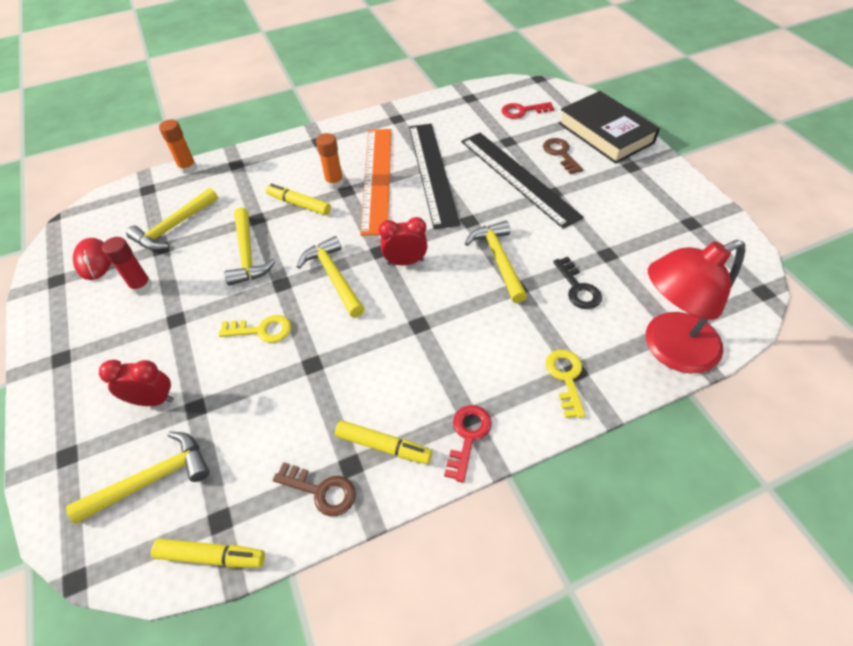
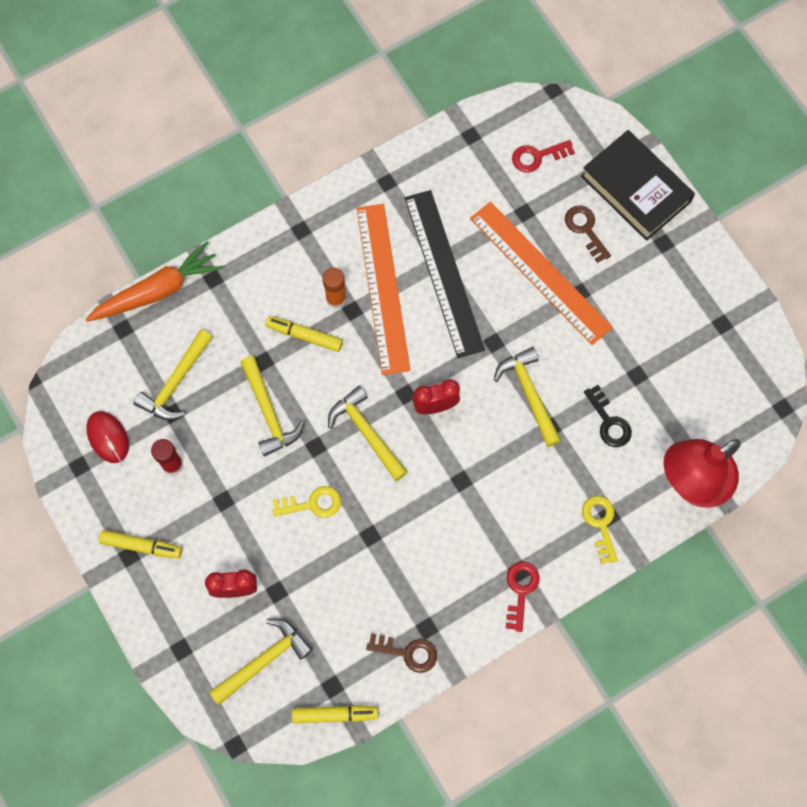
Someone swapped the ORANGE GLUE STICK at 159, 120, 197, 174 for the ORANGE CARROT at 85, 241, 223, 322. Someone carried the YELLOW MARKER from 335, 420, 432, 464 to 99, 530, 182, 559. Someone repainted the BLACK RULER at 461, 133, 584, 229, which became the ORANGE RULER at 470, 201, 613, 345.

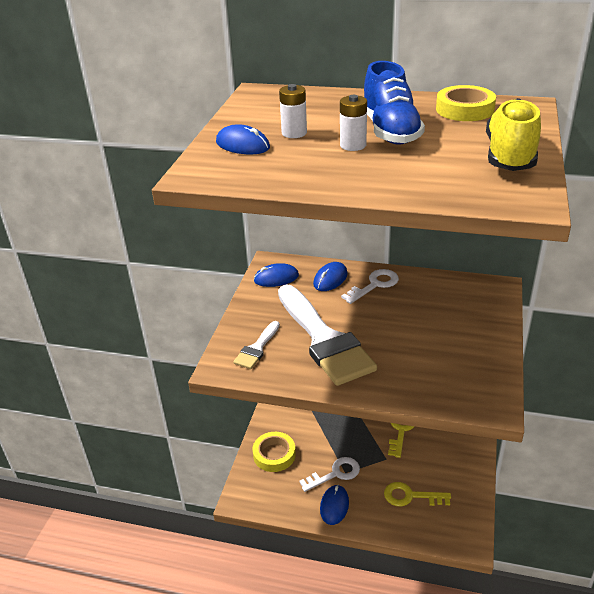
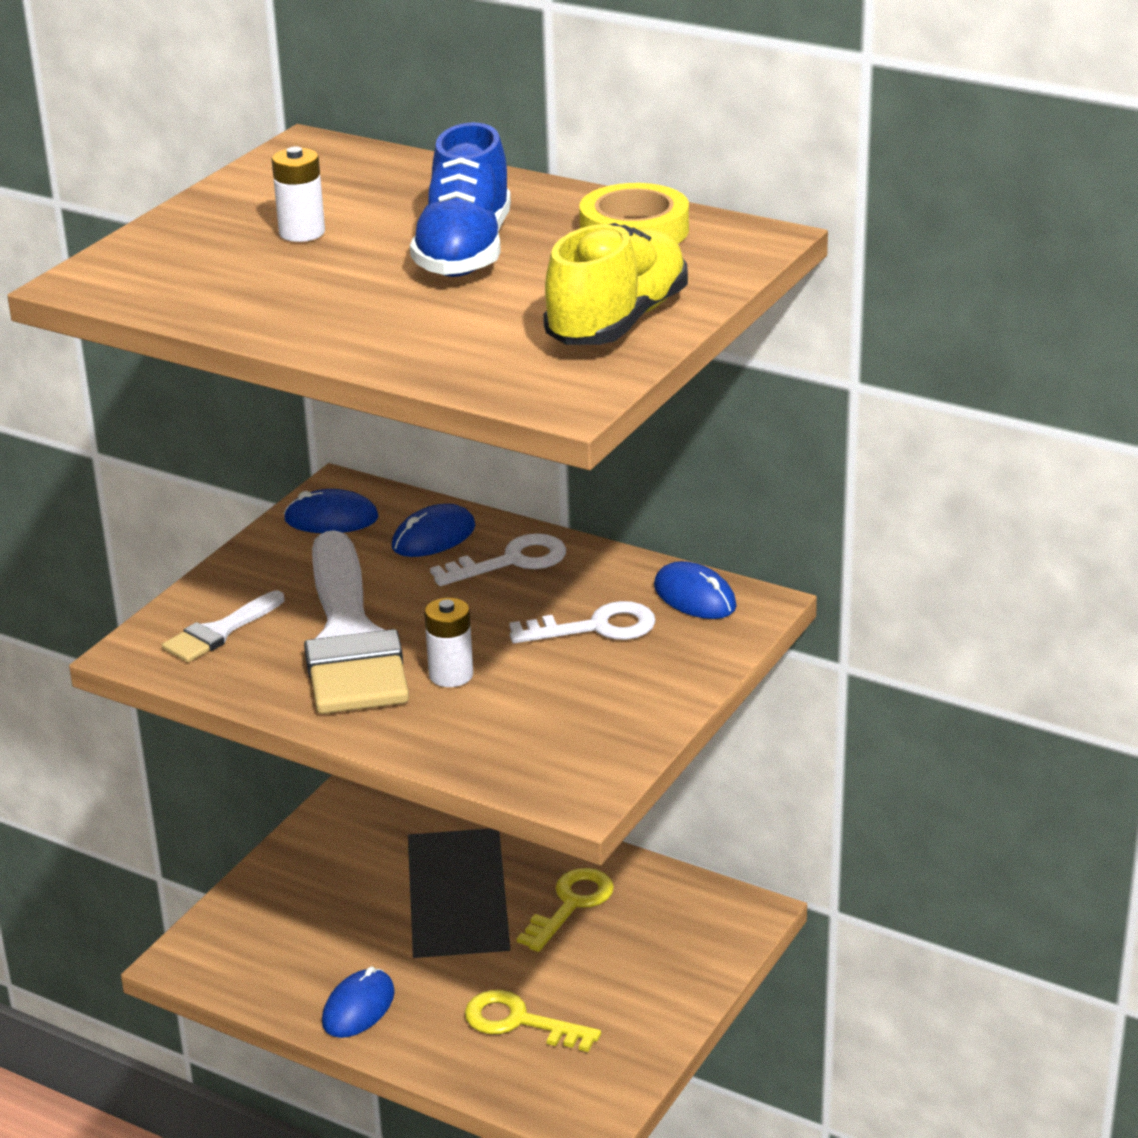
Someone carried the BLUE MOUSE from 216, 124, 270, 154 to 654, 561, 737, 619. Someone took away the YELLOW TAPE at 253, 432, 296, 472. Someone carried the WHITE KEY from 299, 457, 360, 492 to 509, 601, 656, 643. Someone carried the WHITE BATTERY from 340, 95, 367, 151 to 424, 598, 473, 687.

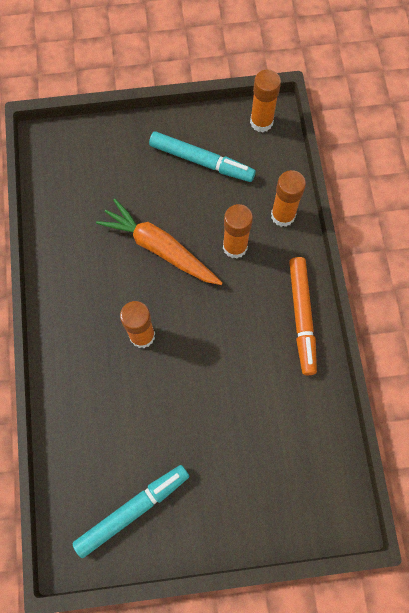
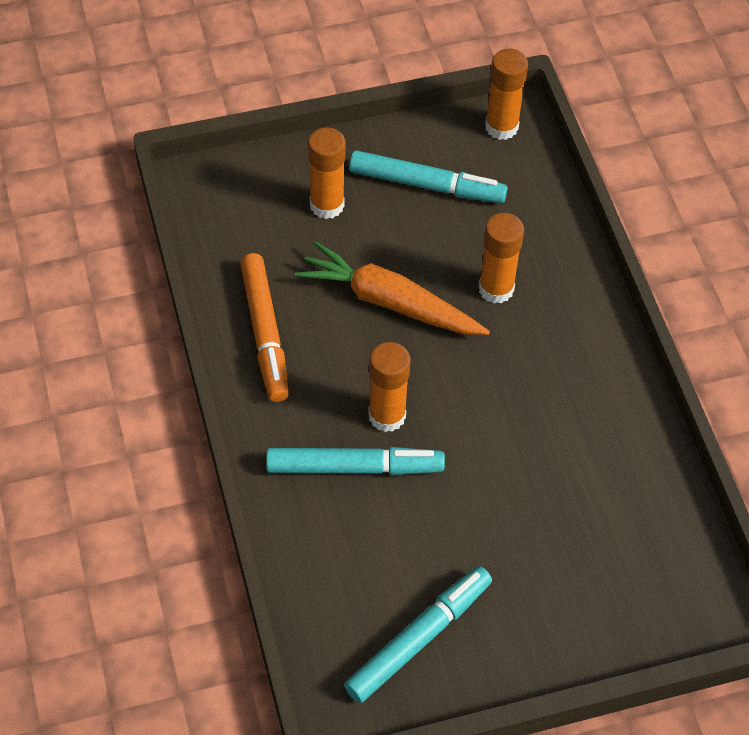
Someone carried the ORANGE GLUE STICK from 271, 170, 306, 227 to 308, 127, 346, 219. Someone carried the ORANGE MARKER from 289, 257, 317, 375 to 240, 253, 289, 402. Someone put down the TURQUOISE MARKER at 266, 447, 445, 475.

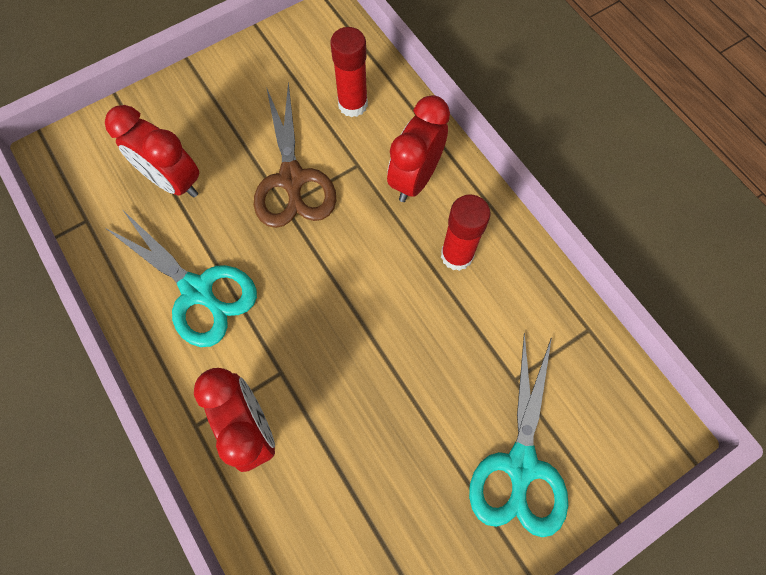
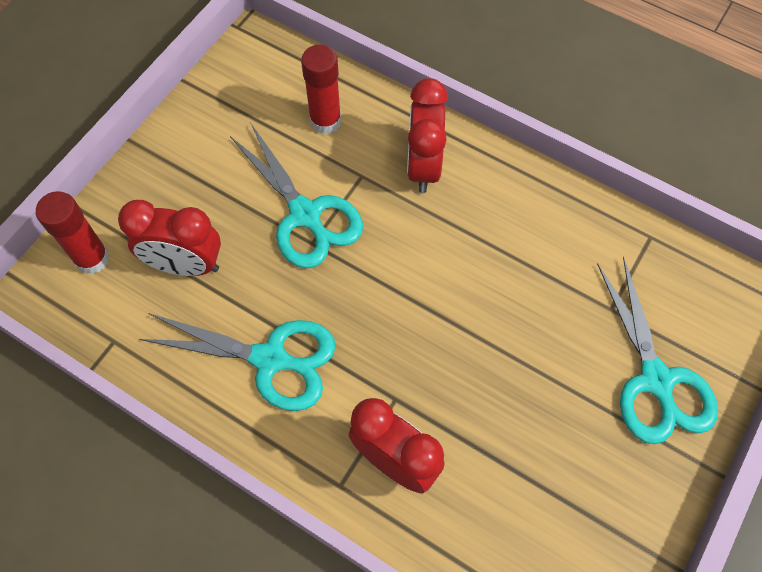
Someone repainted the BROWN SCISSORS at 254, 82, 336, 228, which became the TURQUOISE SCISSORS at 230, 124, 363, 268. Someone carried the RED GLUE STICK from 441, 195, 490, 271 to 36, 191, 110, 274.

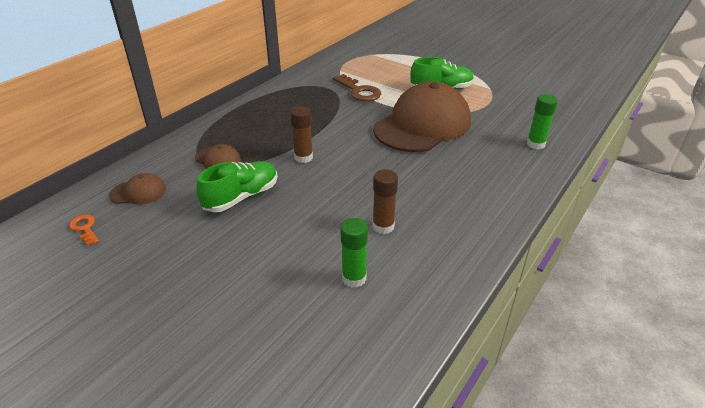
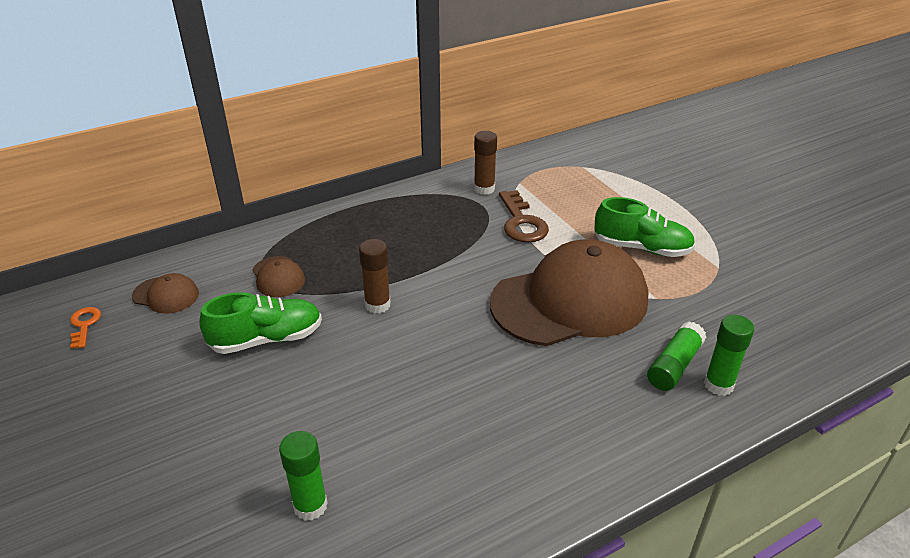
Someone carried the BROWN GLUE STICK from 372, 169, 398, 234 to 474, 131, 497, 195. Someone put down the GREEN GLUE STICK at 647, 321, 706, 391.

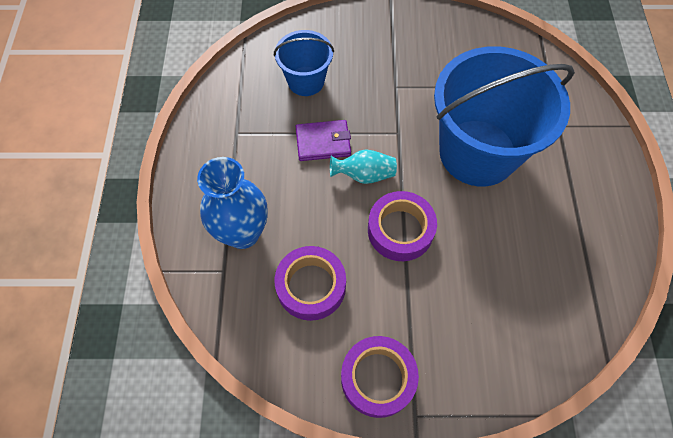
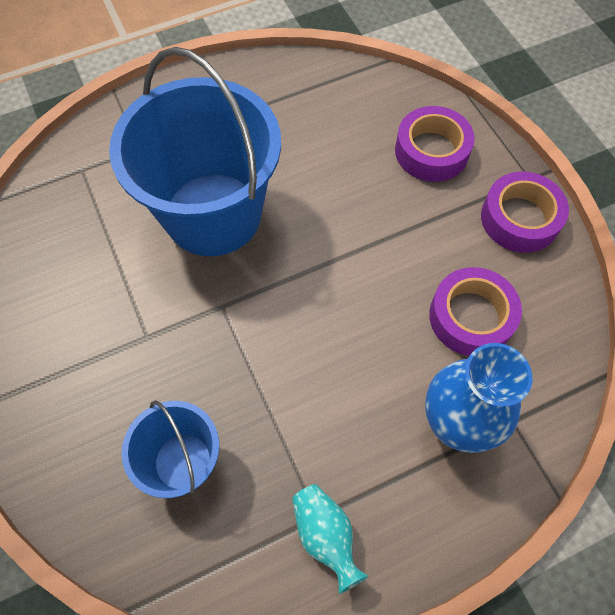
Someone took away the PURPLE WALLET at 296, 120, 351, 161. Someone carried the TURQUOISE VASE from 330, 149, 397, 184 to 292, 484, 368, 594. Someone carried the PURPLE TAPE from 368, 191, 437, 261 to 395, 106, 475, 182.

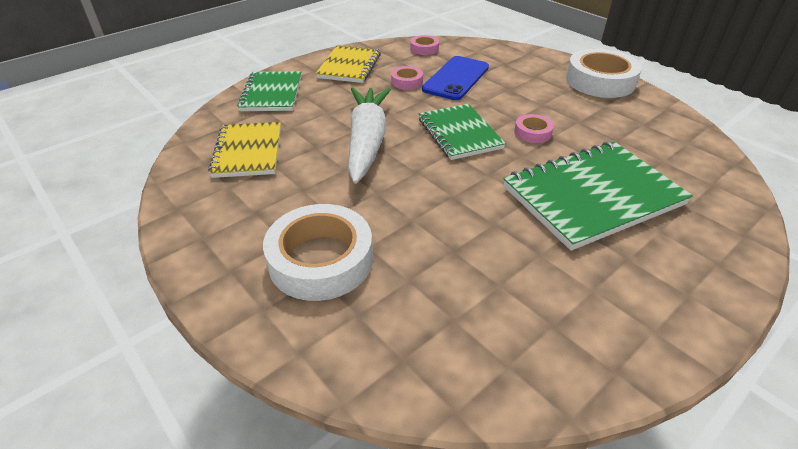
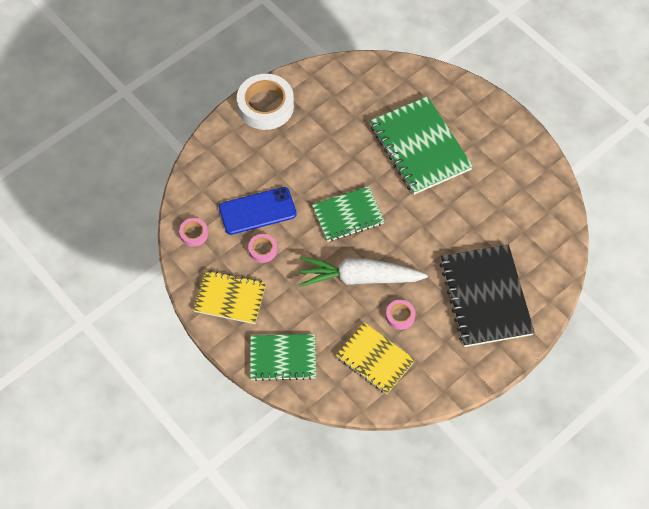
Someone rotated the YELLOW NOTEBOOK at 208, 122, 281, 178 by 45 degrees clockwise. Someone swapped the WHITE TAPE at 263, 204, 373, 301 for the BLACK NOTEBOOK at 440, 245, 535, 347. Someone rotated the BLUE PHONE at 422, 56, 489, 100 by 45 degrees counterclockwise. Someone carried the PINK TAPE from 514, 114, 554, 143 to 386, 300, 415, 330.

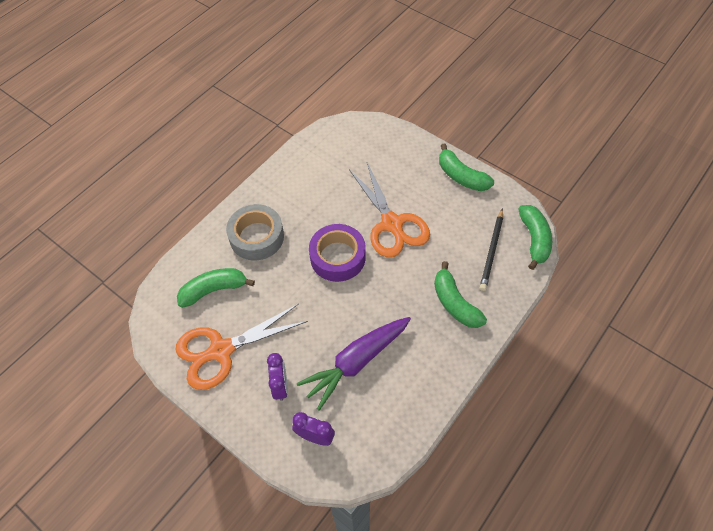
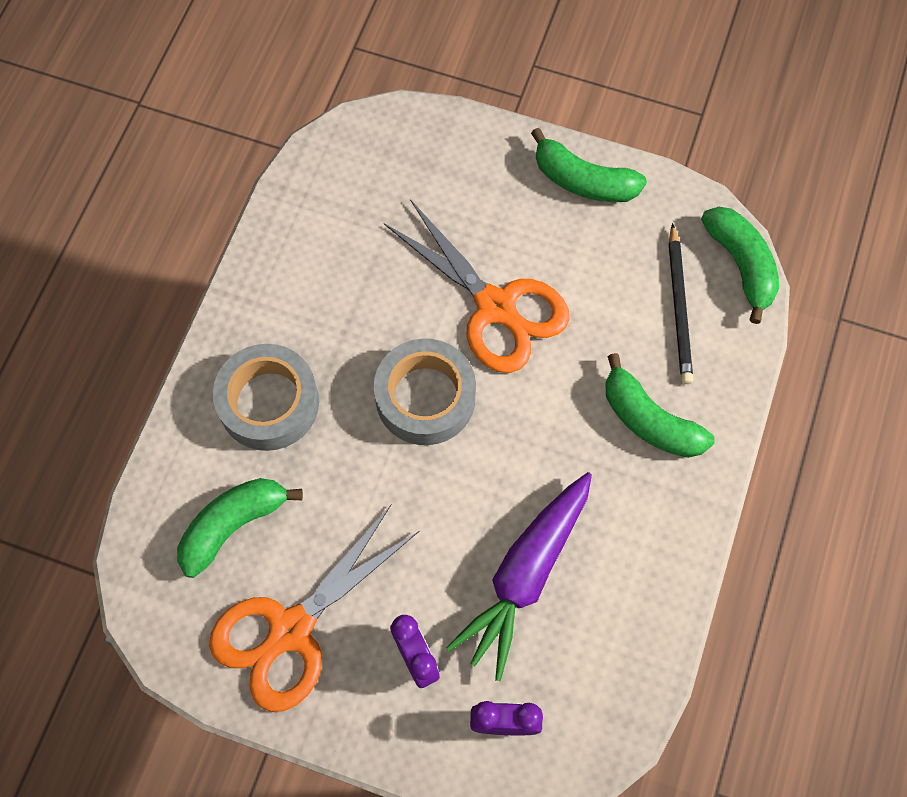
Someone repainted the PURPLE TAPE at 309, 224, 366, 282, which became the GREY TAPE at 374, 338, 476, 445.

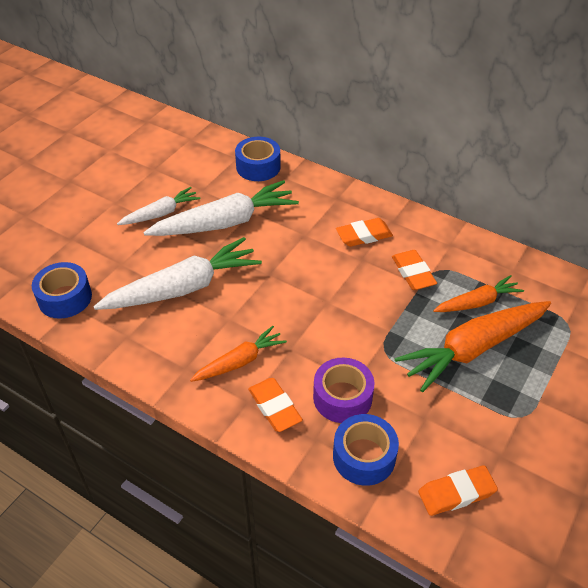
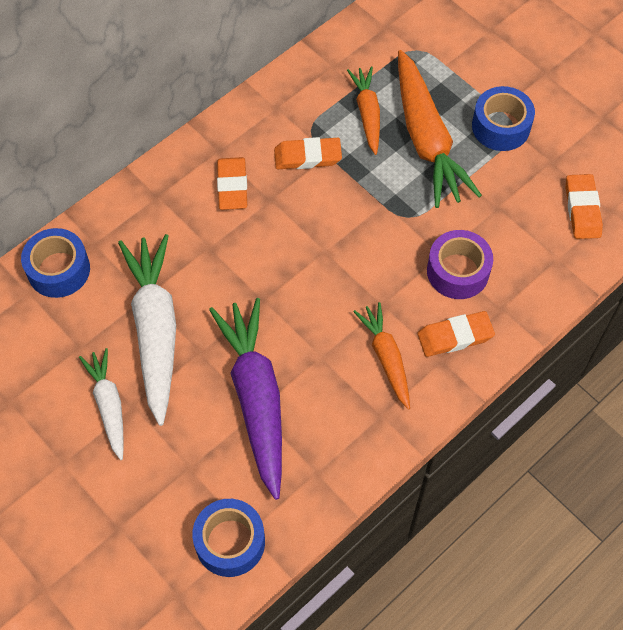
Someone repainted the WHITE CARROT at 93, 237, 262, 310, which became the PURPLE CARROT at 209, 298, 282, 500. Someone carried the BLUE TAPE from 333, 414, 399, 486 to 472, 86, 535, 151.

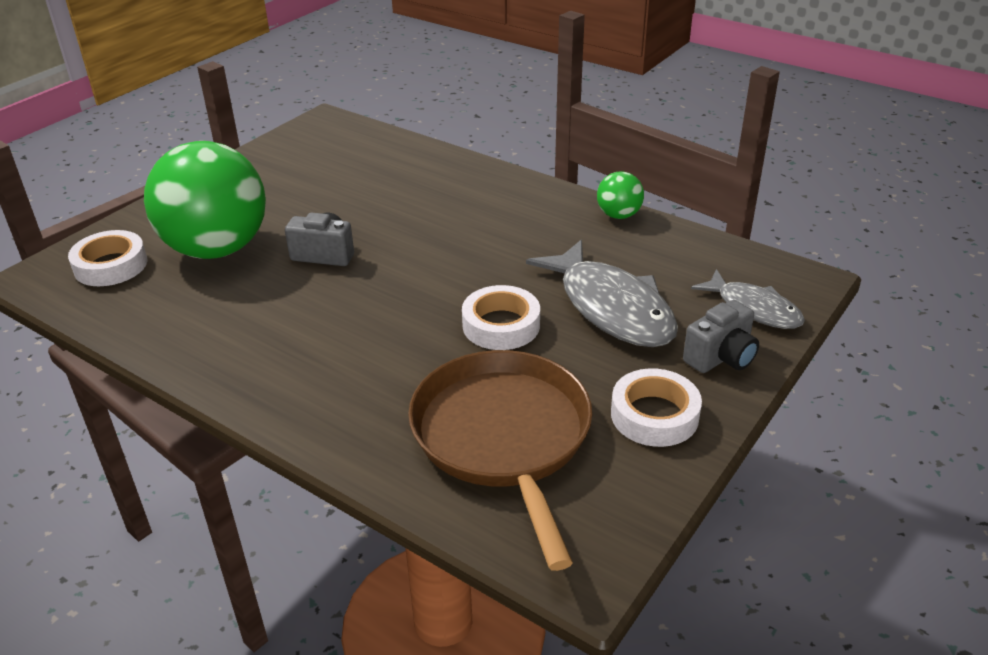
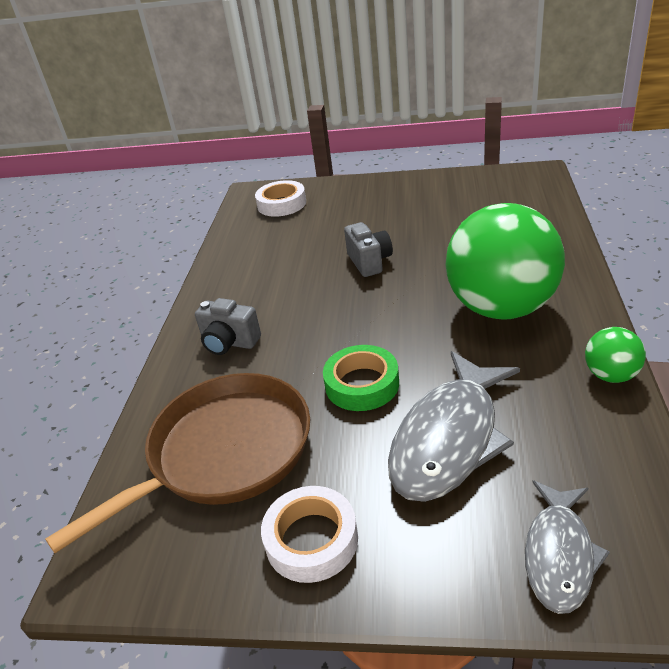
Someone carried the GREEN BALL from 144, 141, 266, 259 to 445, 203, 565, 320. Someone repainted the WHITE TAPE at 462, 285, 540, 350, which became the GREEN TAPE at 323, 345, 399, 411. Someone carried the GREY CAMERA from 683, 300, 759, 373 to 195, 298, 261, 355.

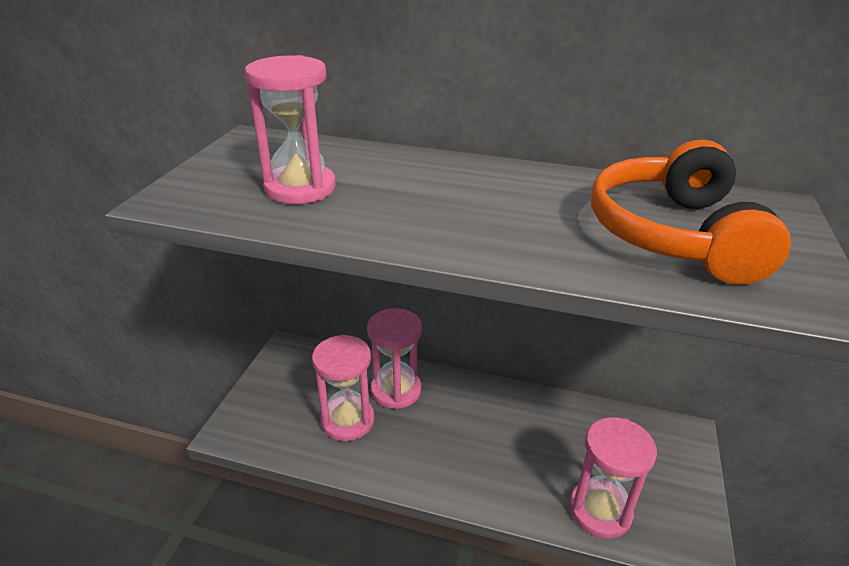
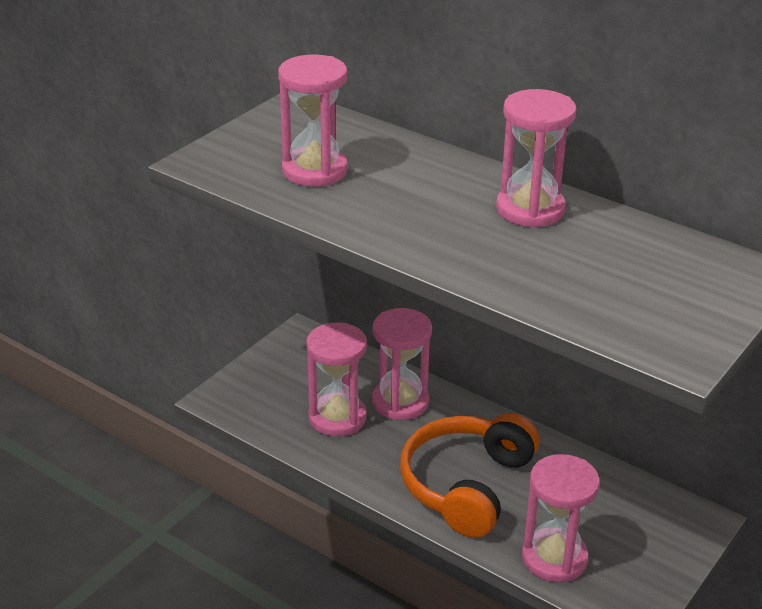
Someone carried the ORANGE HEADPHONES from 591, 140, 791, 285 to 400, 413, 539, 538. Someone put down the PINK HOURGLASS at 496, 89, 576, 228.

